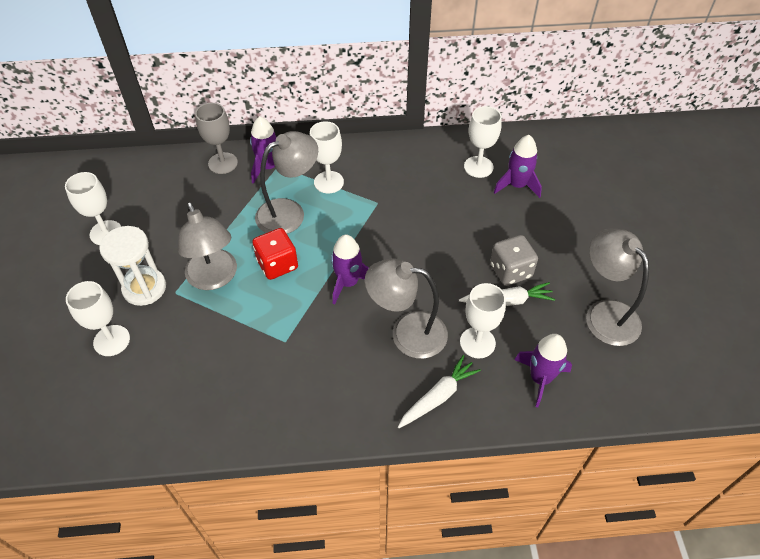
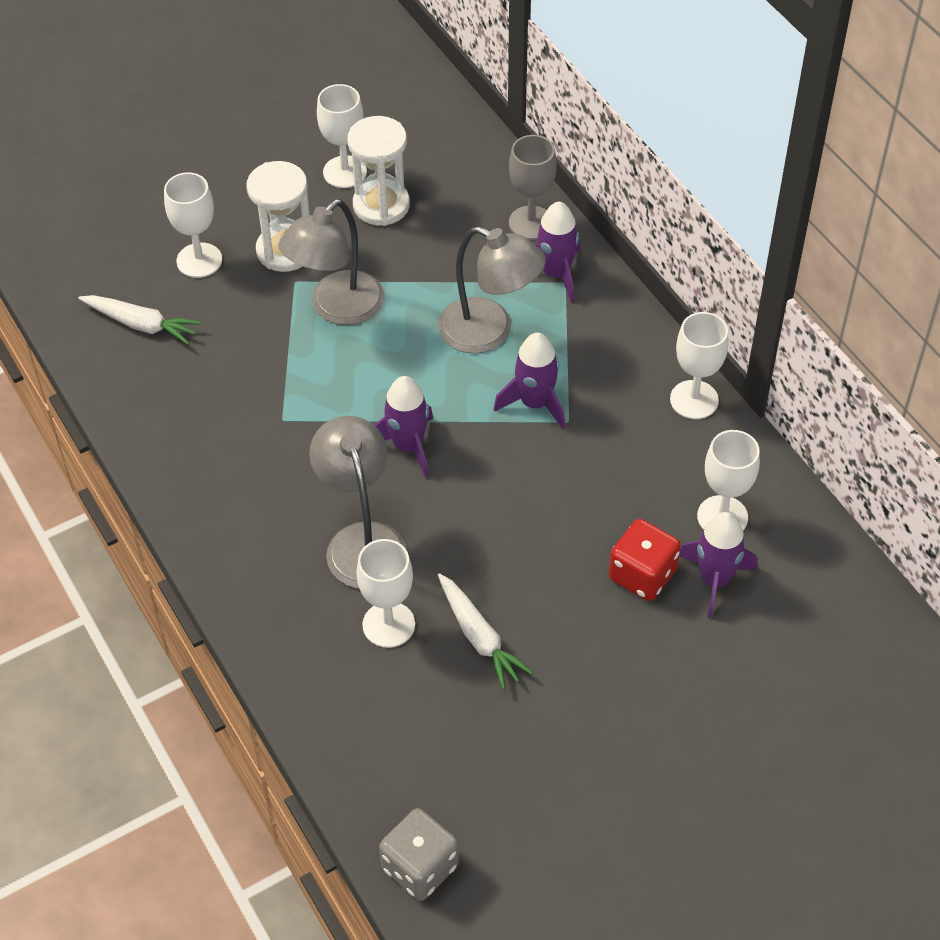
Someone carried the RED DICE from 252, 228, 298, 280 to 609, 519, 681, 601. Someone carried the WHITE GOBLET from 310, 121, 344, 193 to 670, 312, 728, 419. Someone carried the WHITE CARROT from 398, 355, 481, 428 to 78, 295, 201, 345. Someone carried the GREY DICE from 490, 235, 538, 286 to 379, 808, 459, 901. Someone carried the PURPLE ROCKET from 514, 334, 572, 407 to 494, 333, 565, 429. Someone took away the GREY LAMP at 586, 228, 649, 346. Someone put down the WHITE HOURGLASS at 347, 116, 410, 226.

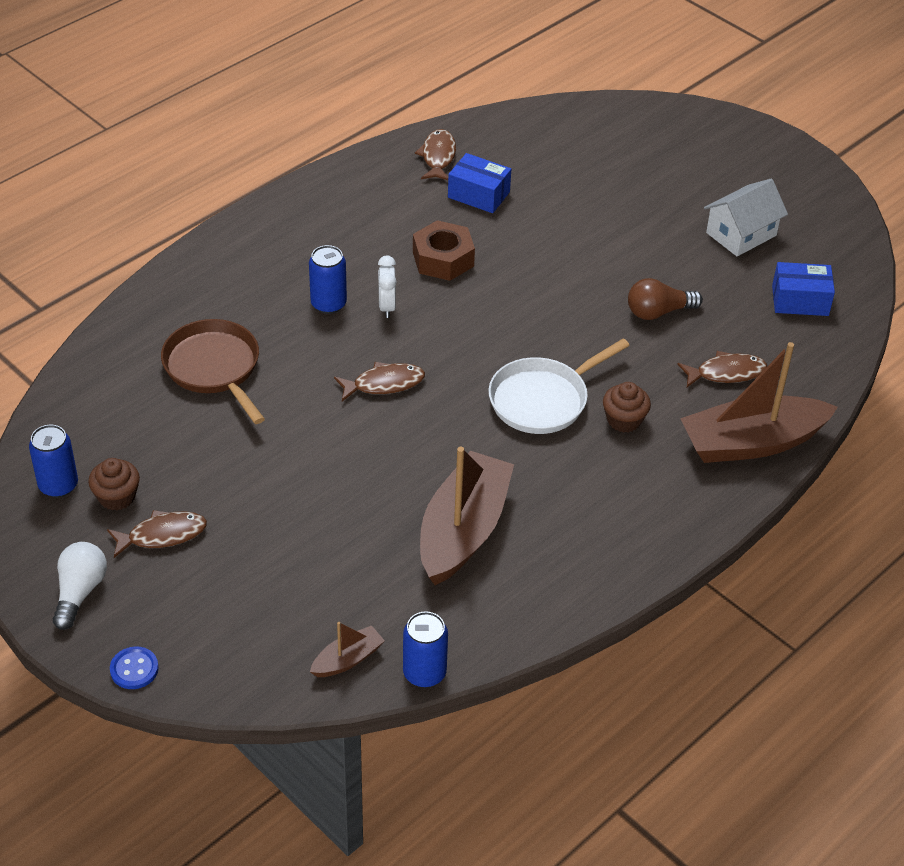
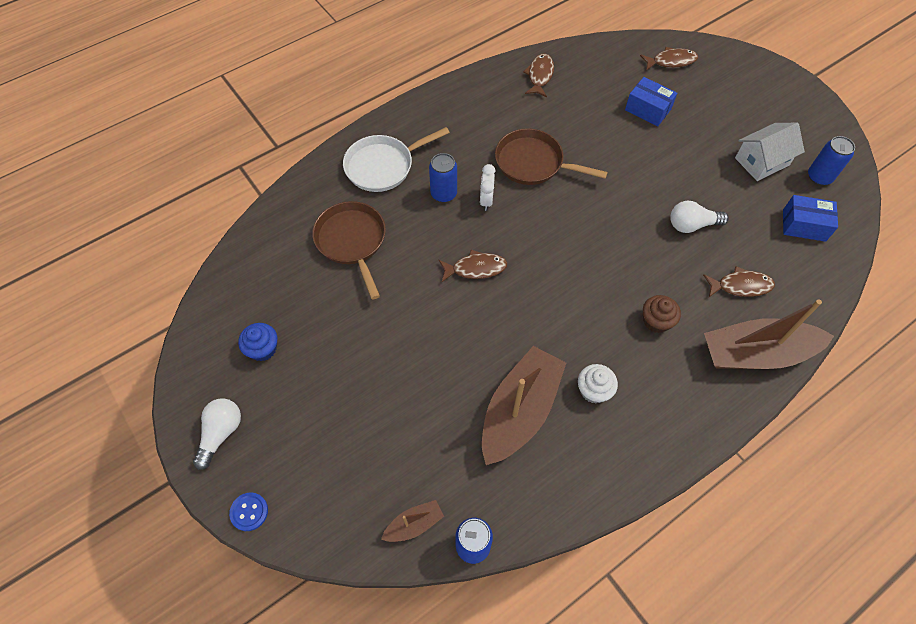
Someone carried the BLUE CAN from 29, 425, 78, 498 to 808, 136, 855, 185. Someone repainted the BROWN CUPCAKE at 88, 458, 140, 511, which became the BLUE CUPCAKE at 238, 323, 277, 361. Someone carried the BROWN FISH from 107, 510, 207, 558 to 640, 47, 698, 71. Someone swapped the BROWN NUT at 413, 220, 475, 281 for the BROWN PAN at 495, 129, 608, 185. Someone carried the BLUE BOX from 448, 153, 511, 213 to 625, 77, 677, 126. Someone carried the WHITE PAN from 488, 339, 630, 434 to 343, 127, 450, 192. Someone repainted the BROWN LIGHT BULB at 628, 278, 703, 320, which became the WHITE LIGHT BULB at 670, 201, 729, 233. Someone put down the WHITE CUPCAKE at 578, 364, 618, 404.

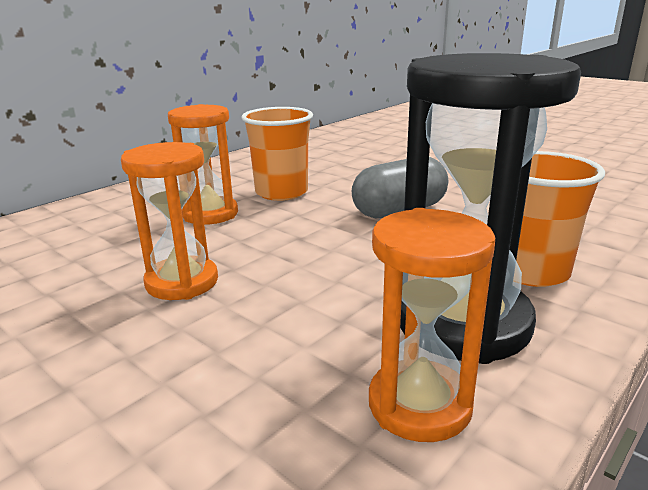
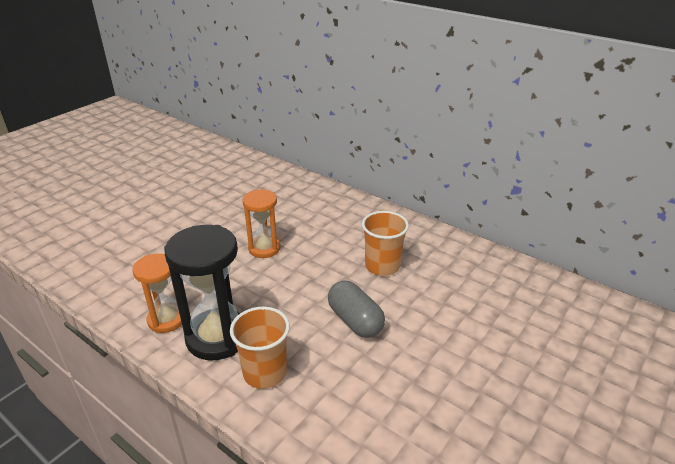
Someone took away the ORANGE HOURGLASS at 168, 104, 238, 225.

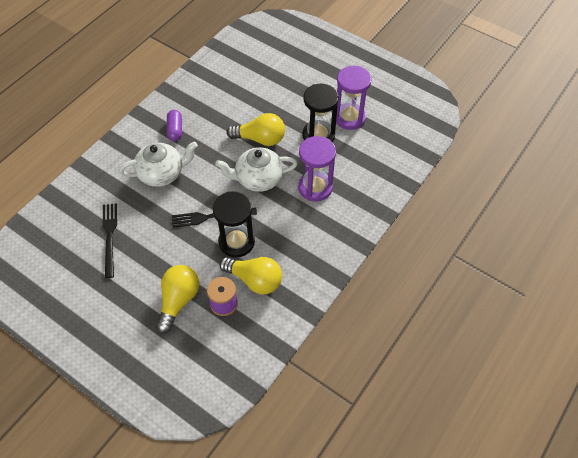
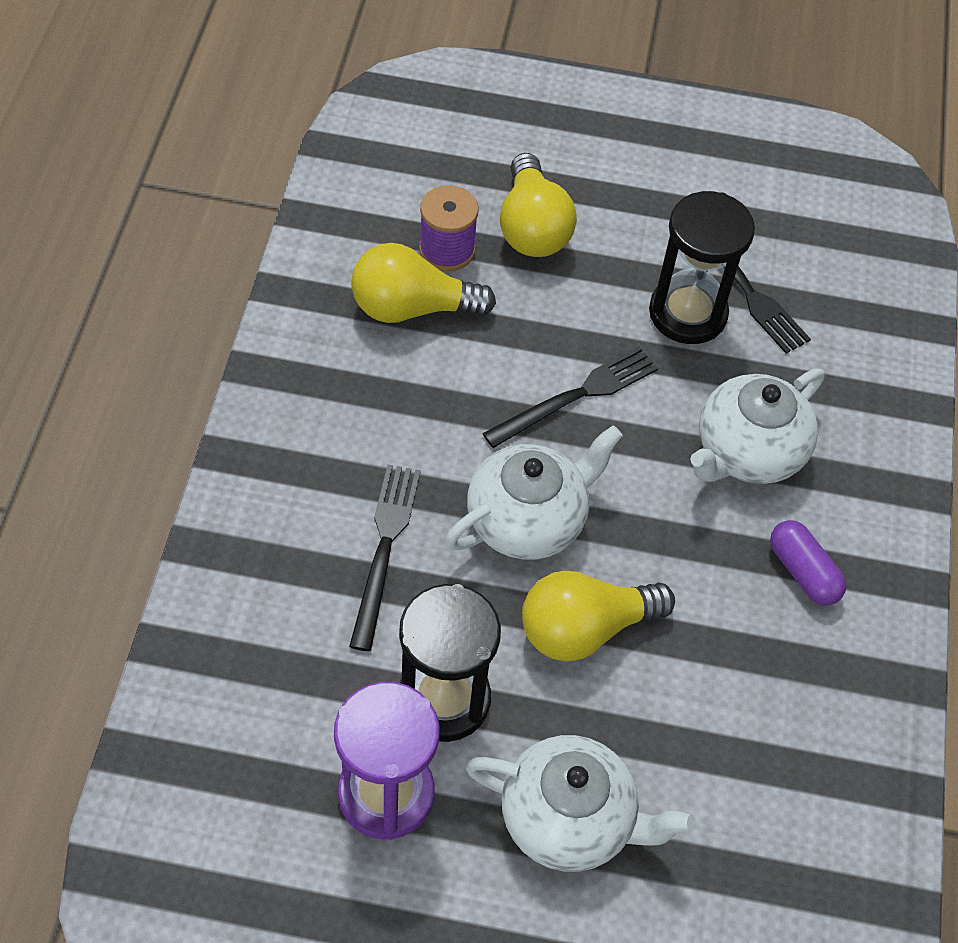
Someone carried the BLACK HOURGLASS from 213, 191, 255, 258 to 649, 191, 755, 344. Someone swapped the PURPLE HOURGLASS at 298, 136, 336, 201 for the BLACK FORK at 349, 464, 421, 651. Someone put down the WHITE TEAPOT at 465, 735, 695, 872.

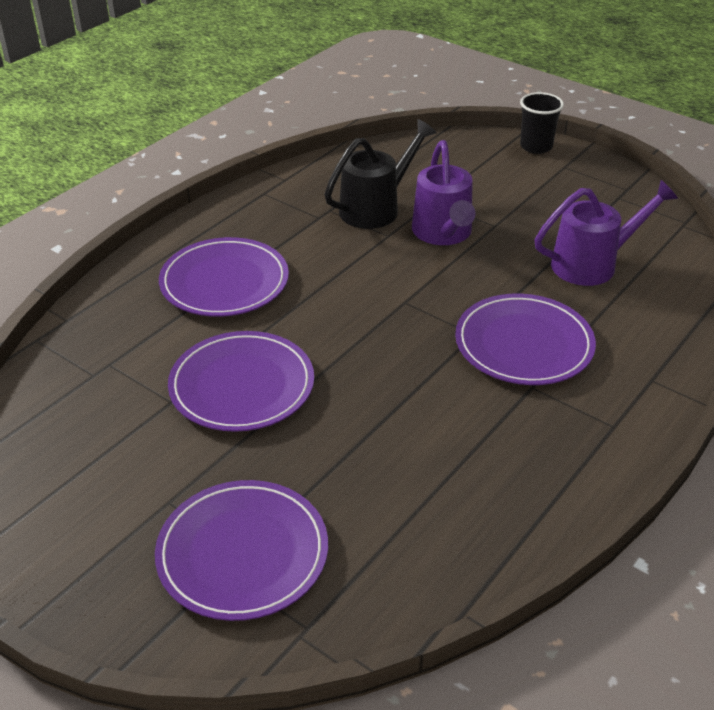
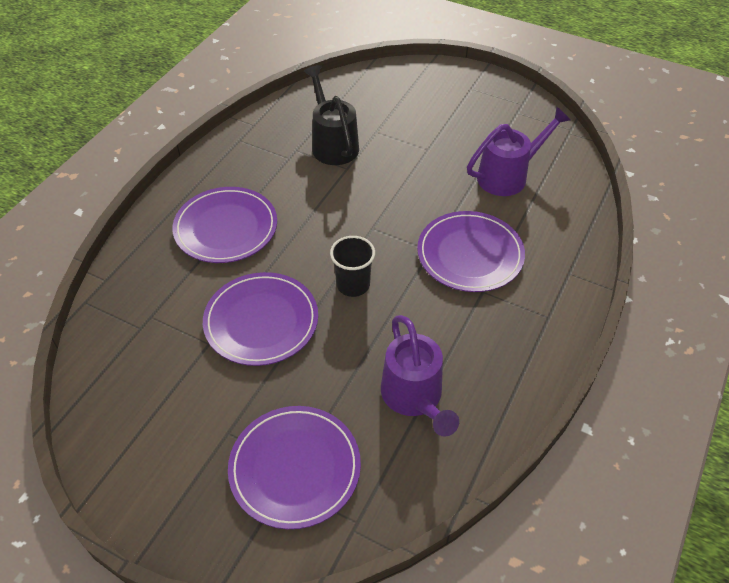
Someone rotated the BLACK WATERING CAN at 324, 119, 436, 229 by 60 degrees counterclockwise. Someone carried the PURPLE WATERING CAN from 412, 140, 476, 245 to 381, 315, 459, 437. Someone carried the BLACK CUP from 520, 92, 564, 154 to 330, 236, 375, 297.

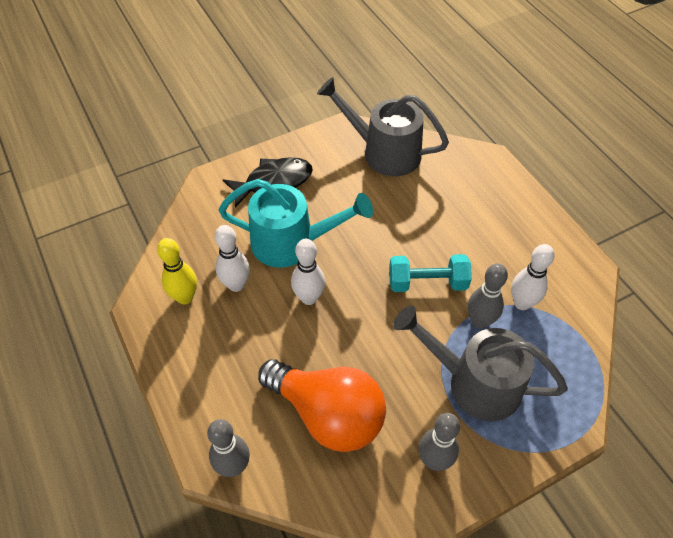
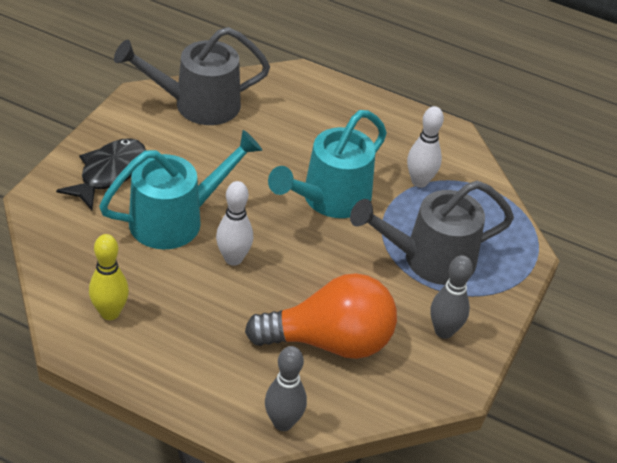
Someone took away the WHITE BOWLING PIN at 215, 225, 250, 292. Someone swapped the TURQUOISE DUMBBELL at 389, 254, 472, 292 for the TURQUOISE WATERING CAN at 268, 110, 387, 218. Someone took away the GREY BOWLING PIN at 468, 264, 508, 329.

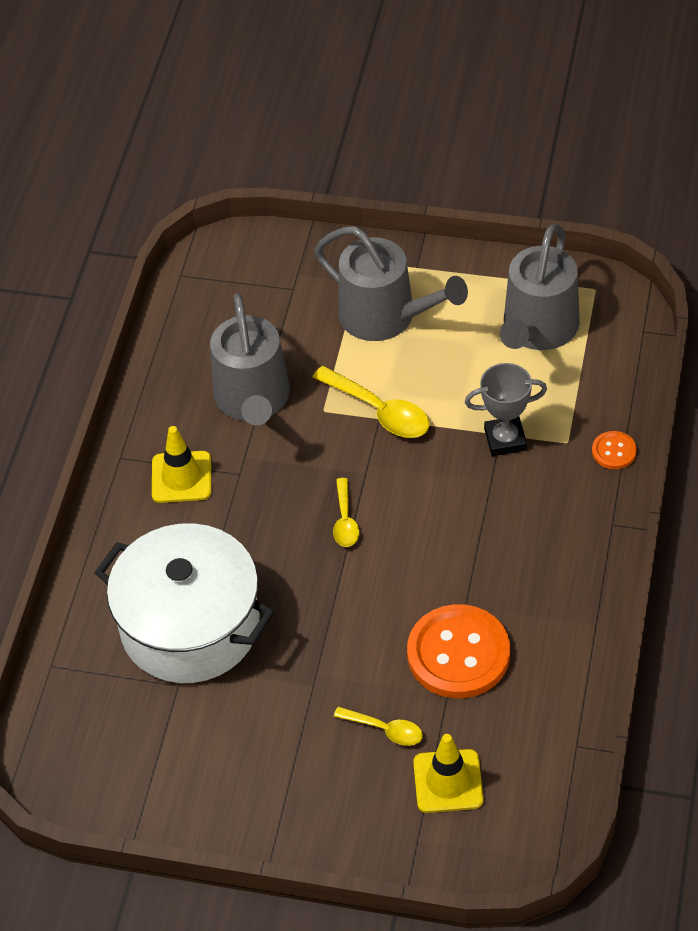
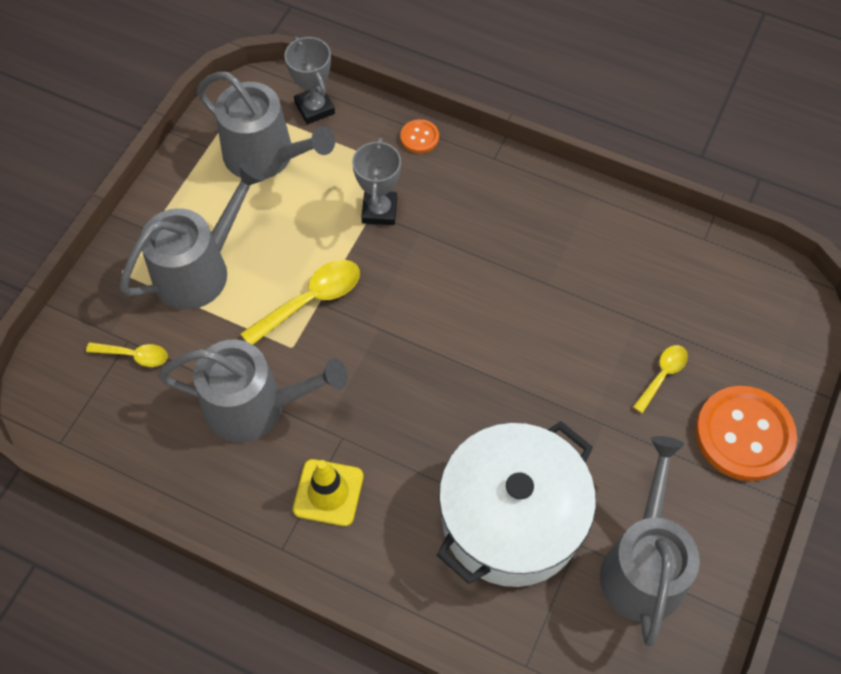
Someone carried the YELLOW SPOON from 333, 478, 359, 547 to 86, 342, 168, 367. Someone carried the ORANGE BUTTON from 407, 604, 510, 698 to 695, 386, 797, 481. Someone took away the YELLOW TRAFFIC CONE at 413, 734, 483, 813. Someone put down the GREY TROPHY at 284, 37, 335, 124. Someone put down the GREY WATERING CAN at 600, 436, 700, 646.

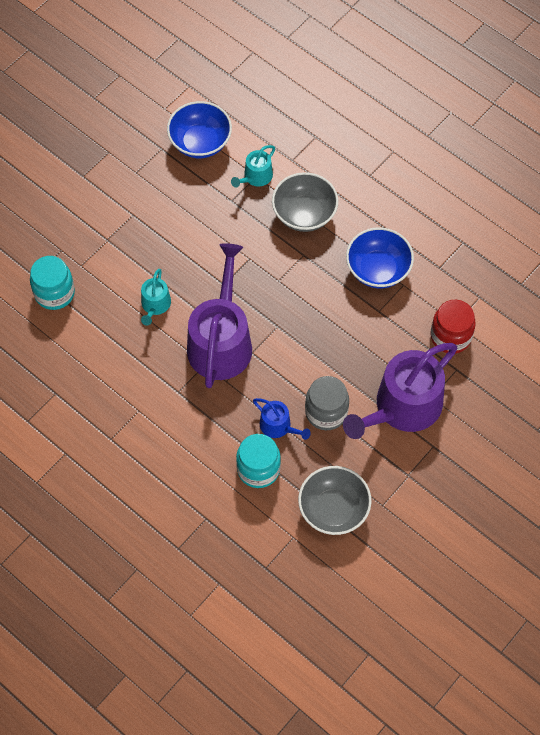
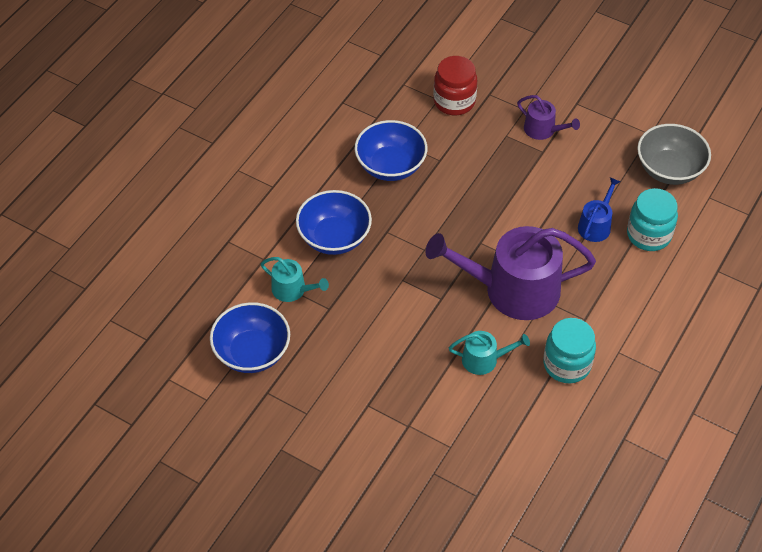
Someone carried the TURQUOISE JAR from 30, 256, 75, 310 to 543, 318, 596, 383. Someone repainted the GREY BOWL at 272, 172, 338, 232, which became the BLUE BOWL at 296, 190, 372, 255. Someone took away the GREY JAR at 305, 376, 349, 430. Someone scaled the PURPLE WATERING CAN at 343, 343, 457, 439 by 0.46.

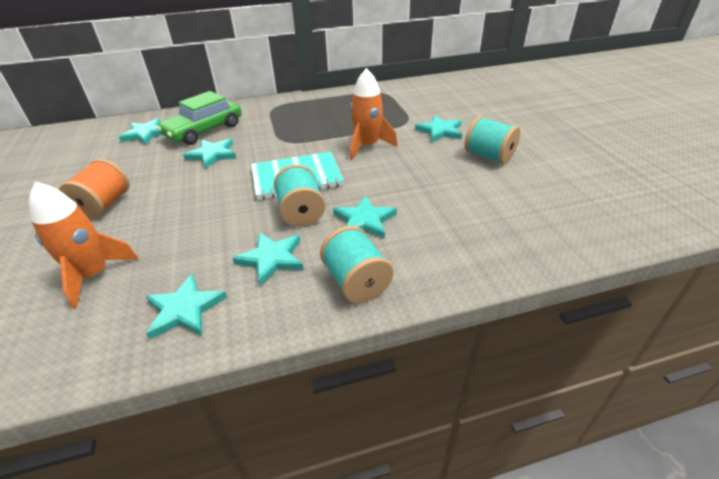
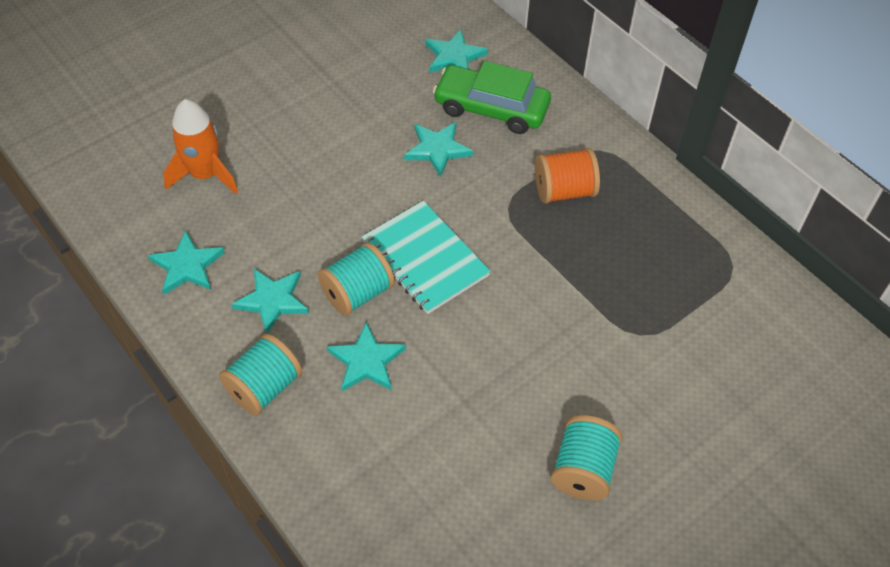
Someone carried the ORANGE SPOOL from 59, 159, 129, 219 to 535, 148, 600, 204. Someone took away the ORANGE ROCKET at 350, 68, 398, 160. Someone took away the TURQUOISE STAR at 415, 115, 462, 142.

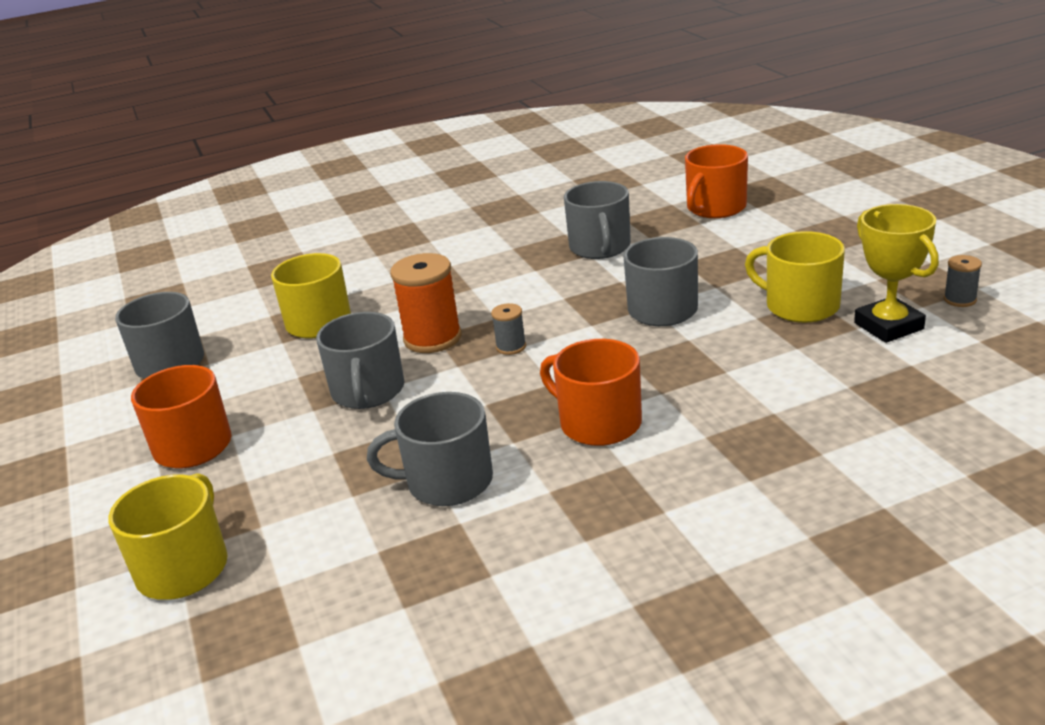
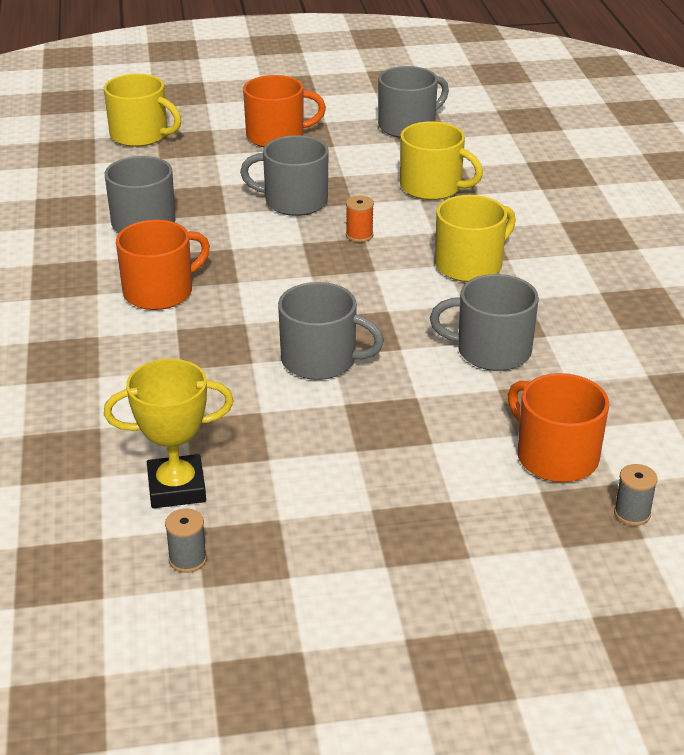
Someone scaled the ORANGE SPOOL at 390, 253, 461, 353 by 0.50. Someone carried the GREY SPOOL from 491, 303, 526, 355 to 614, 464, 658, 526. Someone carried the YELLOW MUG from 745, 231, 845, 323 to 435, 195, 516, 282.

